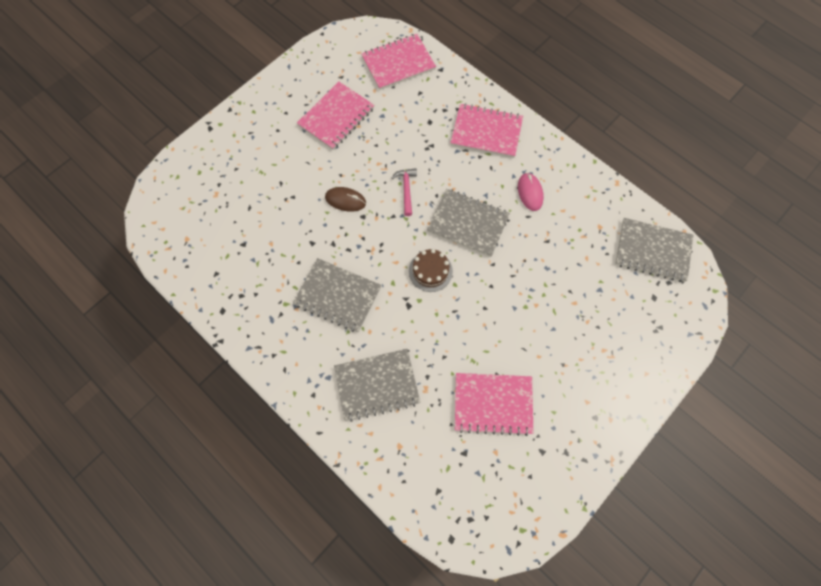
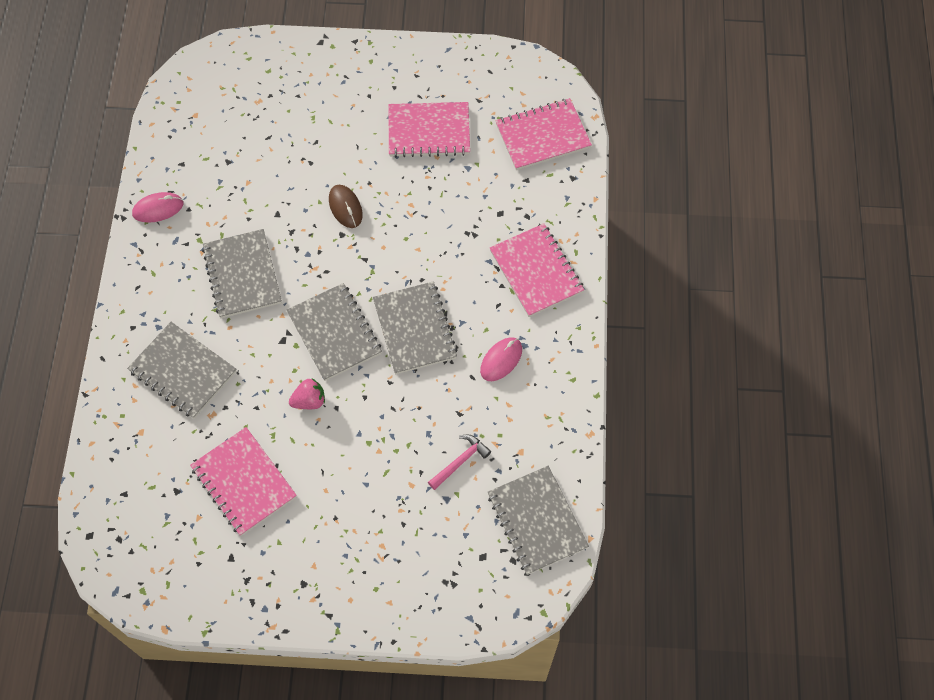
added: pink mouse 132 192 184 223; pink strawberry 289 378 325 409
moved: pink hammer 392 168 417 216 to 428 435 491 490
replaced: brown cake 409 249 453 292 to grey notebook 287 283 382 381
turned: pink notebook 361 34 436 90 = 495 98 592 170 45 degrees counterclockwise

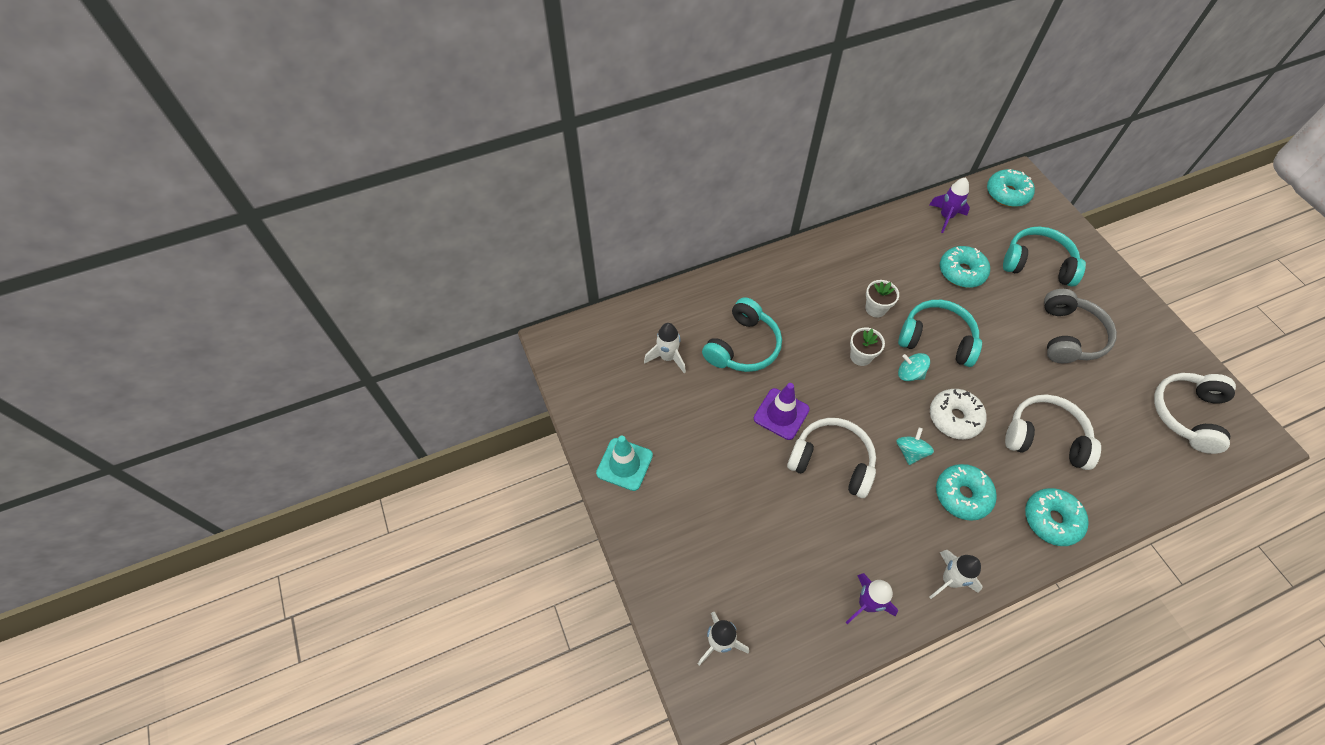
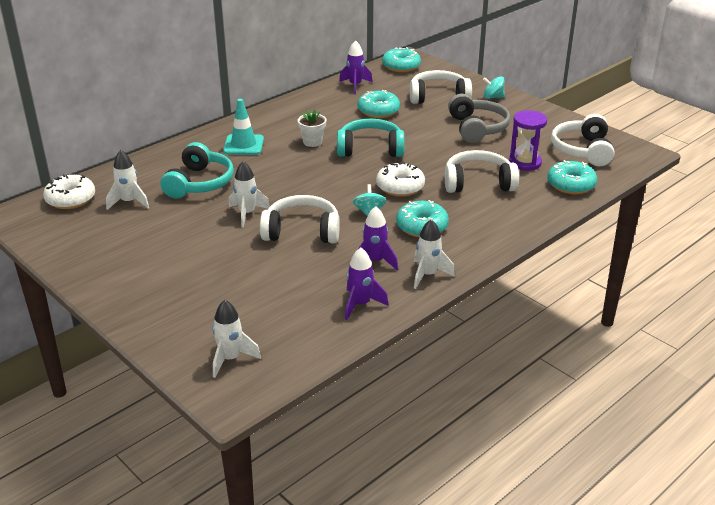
removed: white flower pot 850 327 885 366
added: white donut 43 174 95 209; purple rocket 358 206 398 270; purple hourglass 509 110 547 171
moved: turquoise traffic cone 596 436 653 491 to 223 99 264 155; turquoise spinning top 898 353 930 381 to 483 76 505 99; turquoise donut 1025 488 1089 546 to 547 160 597 194
replaced: purple traffic cone 754 383 810 440 to white rocket 229 161 270 228
recoloured: turquoise headphones 1003 227 1086 287 to white headphones 410 70 472 104

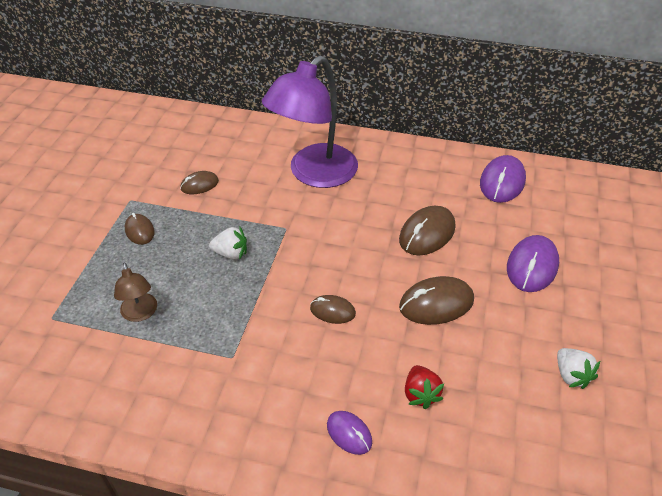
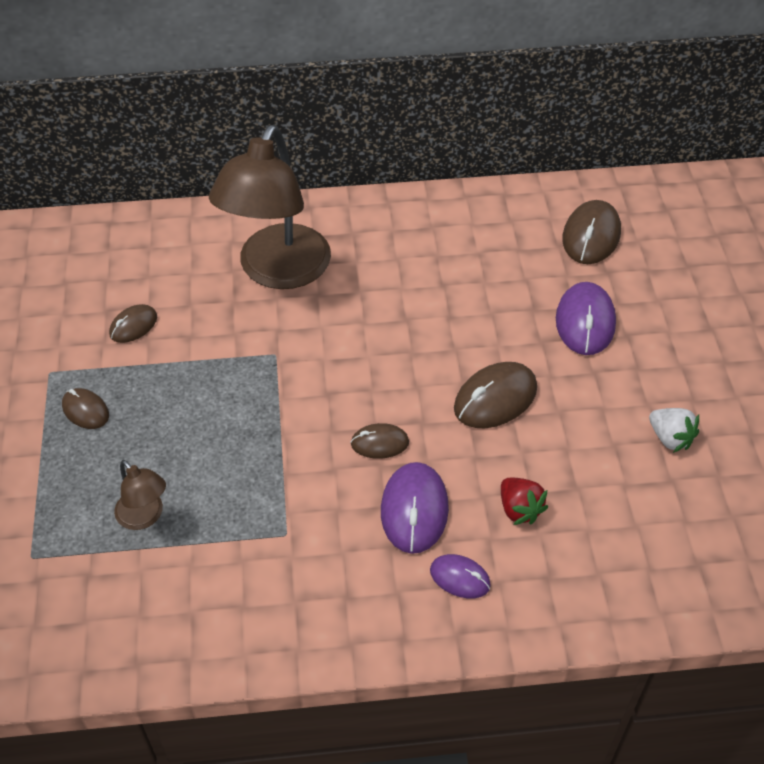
removed: white strawberry 209 227 247 260
moved: brown mouse 399 206 455 255 to 562 200 621 264; purple mouse 480 155 526 203 to 381 462 449 554
recoloured: purple lamp 262 56 358 188 to brown lamp 209 125 331 289

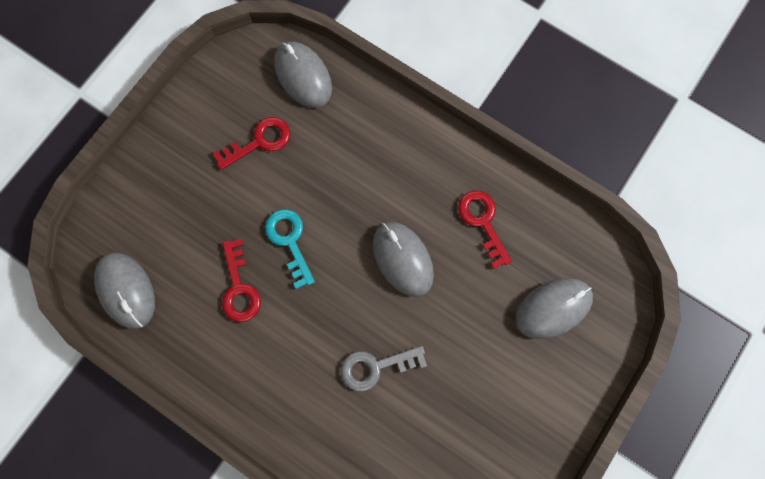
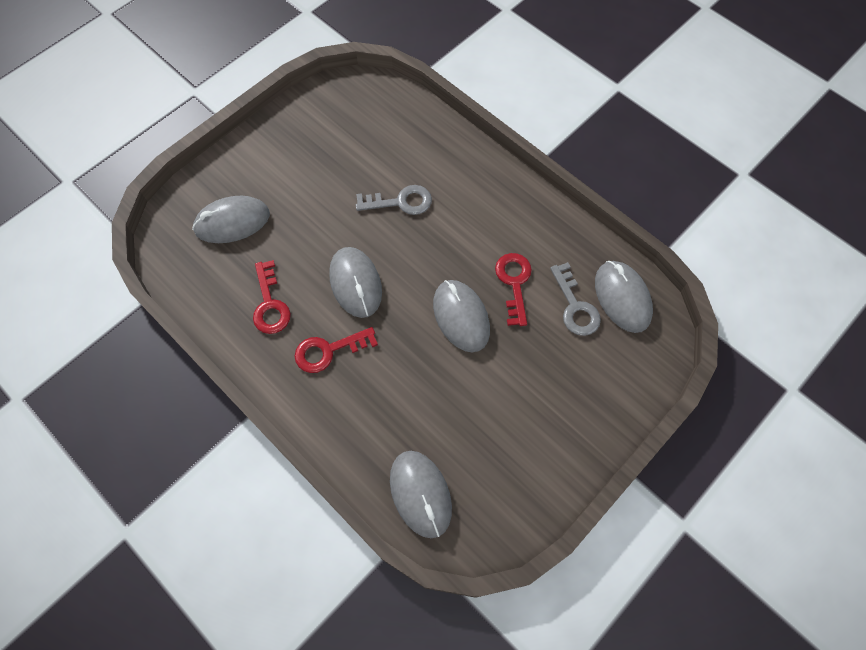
added: grey key 550 262 601 336
moved: red key 213 117 290 170 to 295 327 378 373
replaced: turquoise key 265 209 315 289 to grey mouse 433 280 490 353

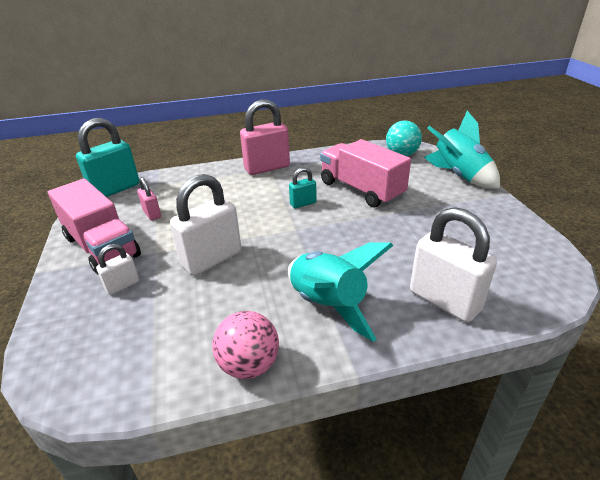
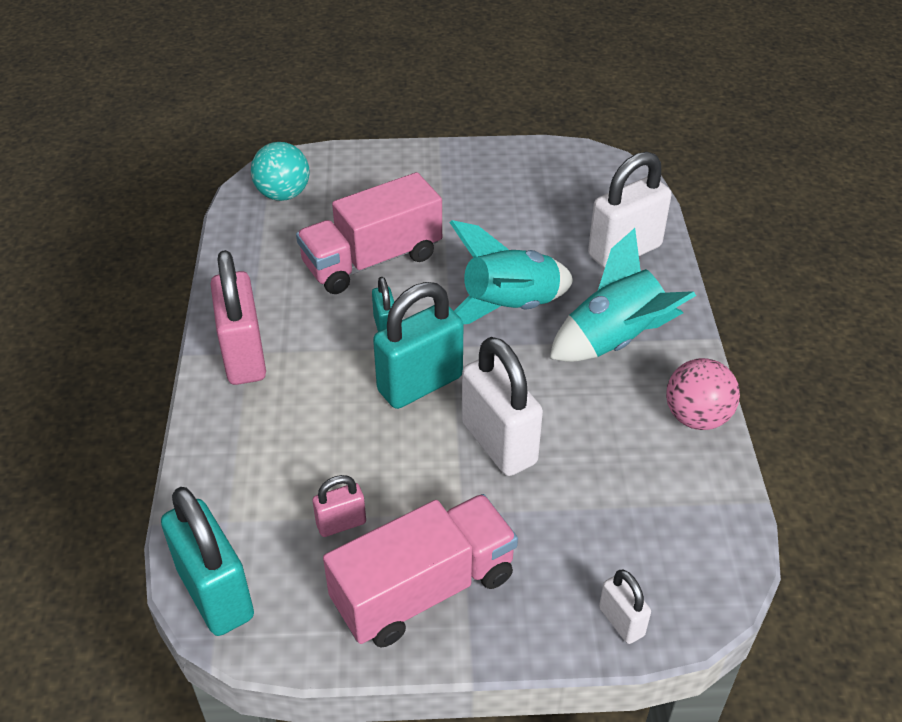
added: turquoise padlock 373 282 463 409
moved: white padlock 96 244 139 295 to 599 570 651 644; turquoise rocket 424 111 500 189 to 449 220 573 325

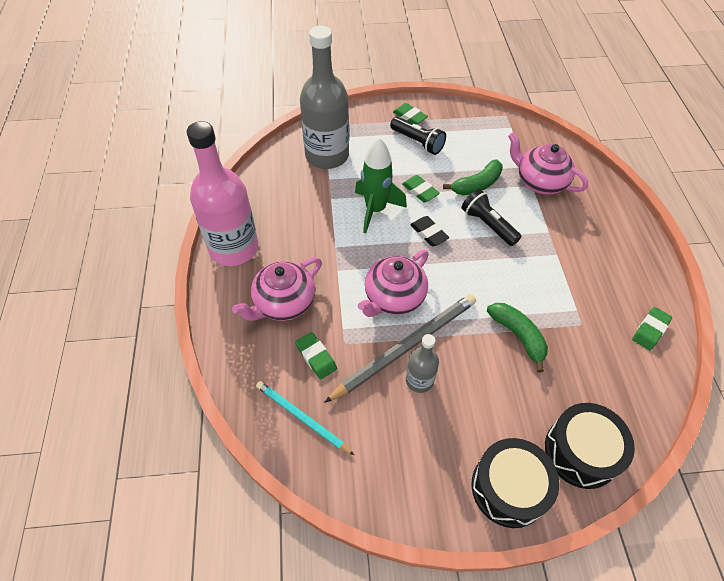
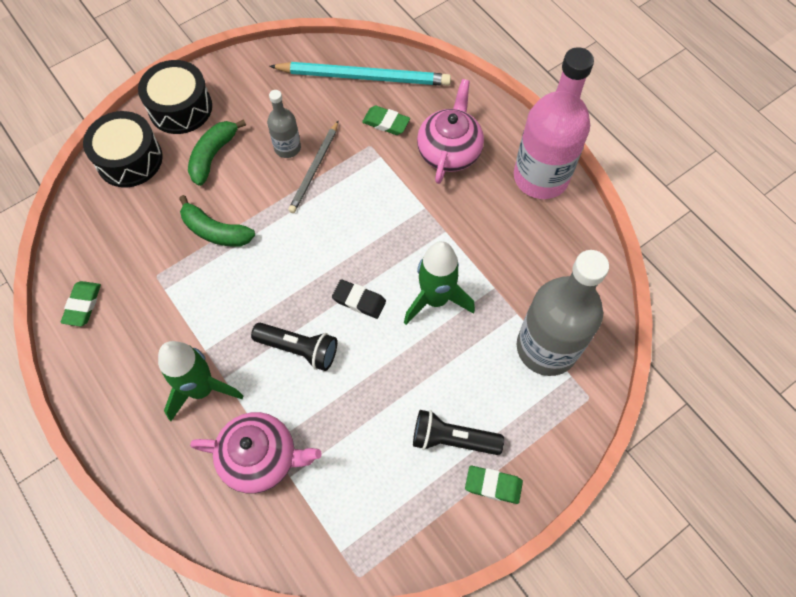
removed: pink teapot 358 250 429 317; green eraser 402 175 440 202
added: green rocket 158 341 243 421
moved: green banana 443 160 503 195 to 188 119 246 186
resized: turquoise pencil 256 381 354 455 = 269 62 451 86 x1.67; grey pencil 324 294 476 403 = 288 121 338 213 x0.60

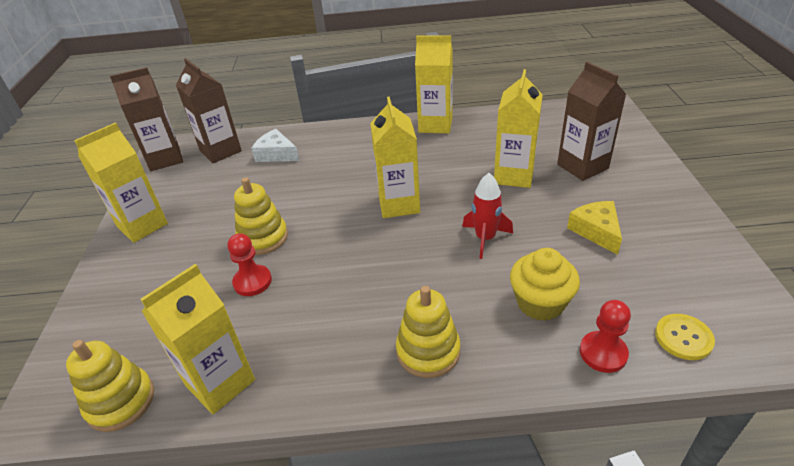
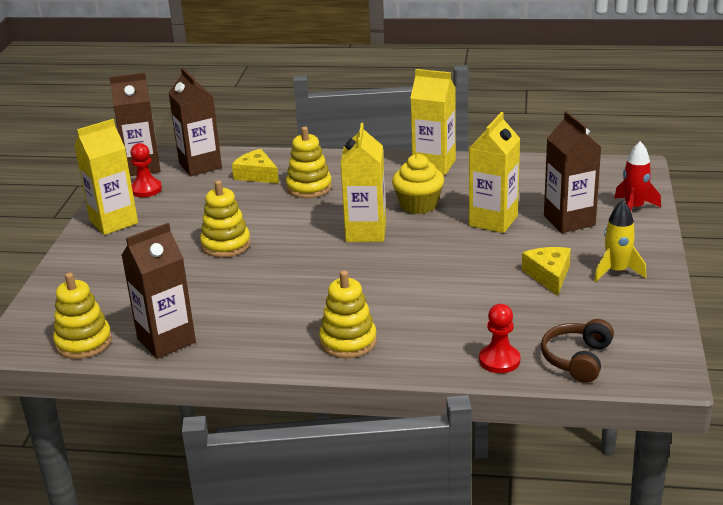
added: yellow stacking toy 286 127 332 198; yellow rocket 594 200 647 282
moved: red pawn 228 233 272 296 to 130 143 162 197; red rocket 462 173 513 259 to 614 141 661 211; yellow cupcake 510 248 580 321 to 392 154 444 214
replaced: yellow button 655 314 715 360 to brown headphones 541 319 614 383
recoloured: yellow carton 141 264 255 414 to brown carton 121 223 196 359; white cheese 251 129 299 162 to yellow cheese 232 149 279 184

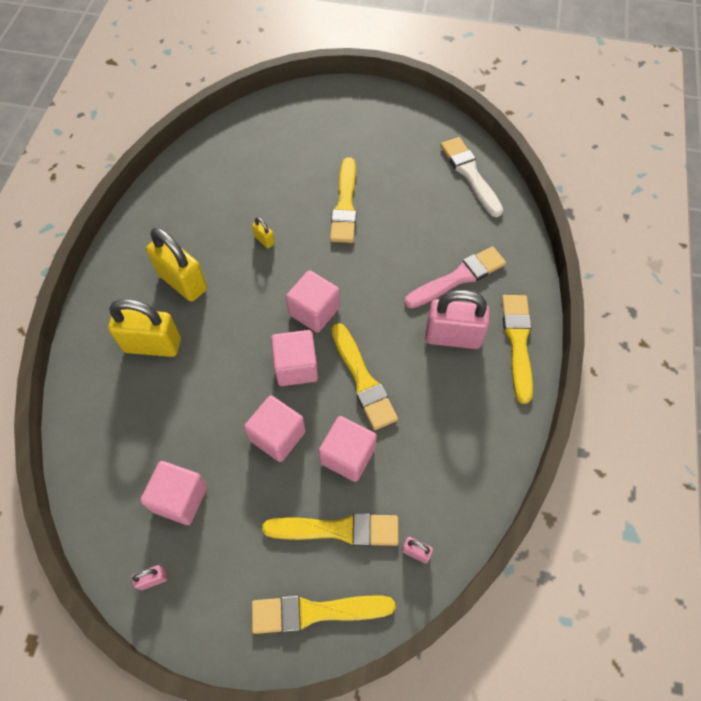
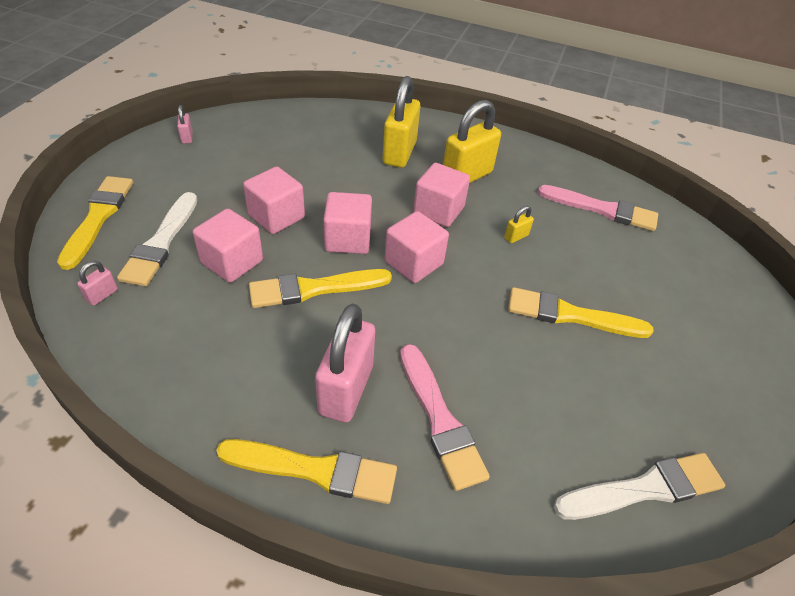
added: pink brush 537 185 658 231
moved: pink cube 140 461 207 525 to 413 163 470 227
recoloured: yellow brush 262 513 399 546 to white brush 117 192 197 286

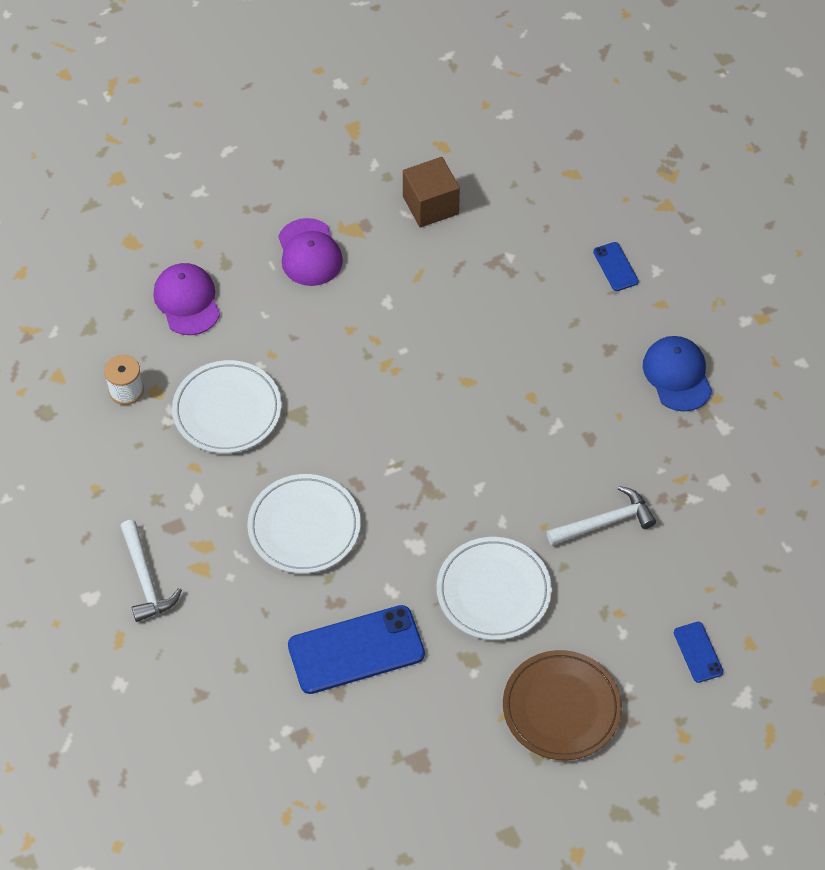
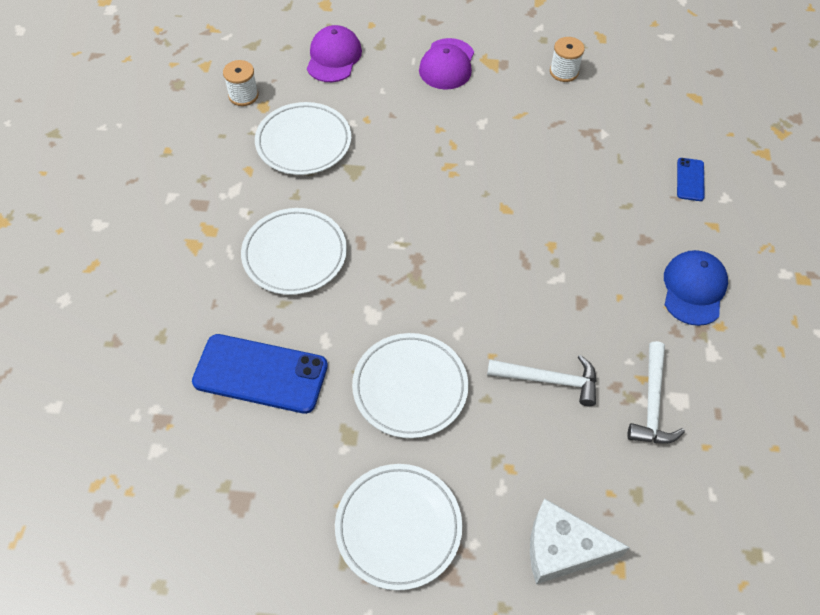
moved: white hammer 120 520 182 622 to 627 341 685 444
replaced: brown cube 403 157 460 228 to white spool 550 37 585 82; blue phone 674 622 723 683 to white cheese 530 498 630 584
recoloured: brown plate 503 650 622 760 to white plate 335 464 462 591

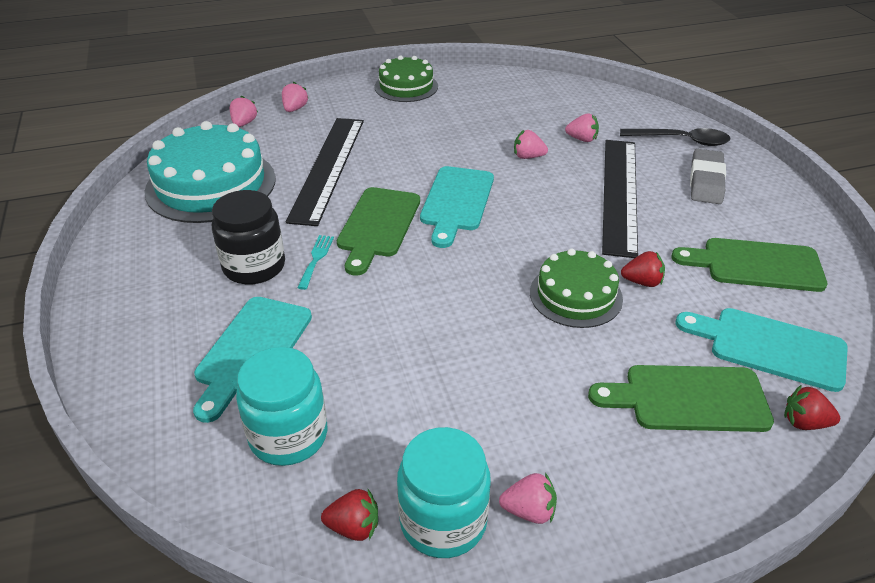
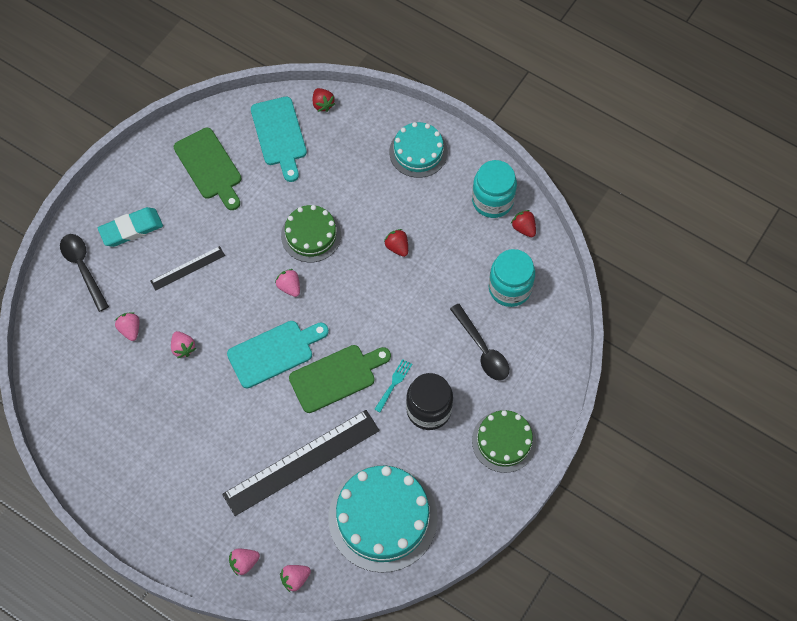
removed: green cutting board 588 365 774 432
added: turquoise cake 389 122 448 178
moved: green cake 374 55 438 102 to 472 410 536 473; pink strawberry 499 473 557 524 to 275 269 300 297; red strawberry 621 251 665 287 to 384 229 408 257
replaced: turquoise cutting board 193 297 312 423 to black spoon 450 304 509 381
recoloured: grey eraser 690 149 726 204 to turquoise eraser 98 207 163 247
turned: turquoise fork 297 235 334 290 = 375 359 412 412 150 degrees clockwise
resized: black ruler 602 140 638 258 = 150 246 225 291 x0.49

